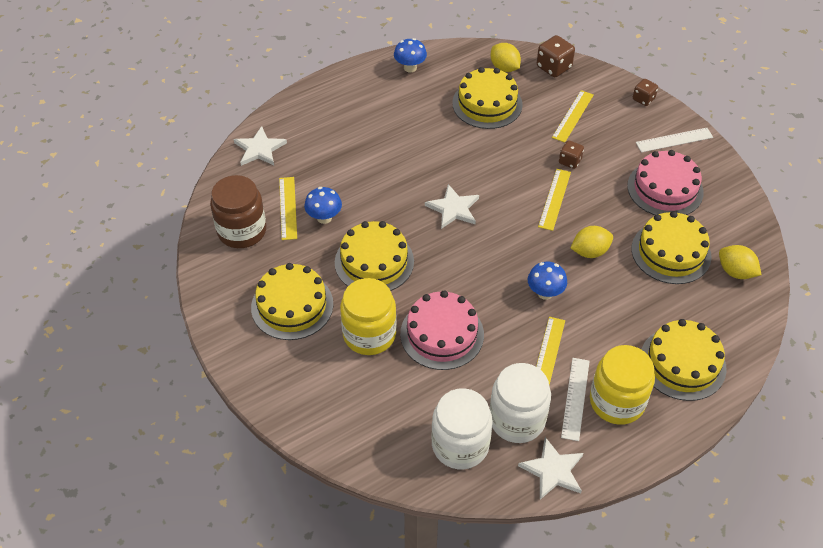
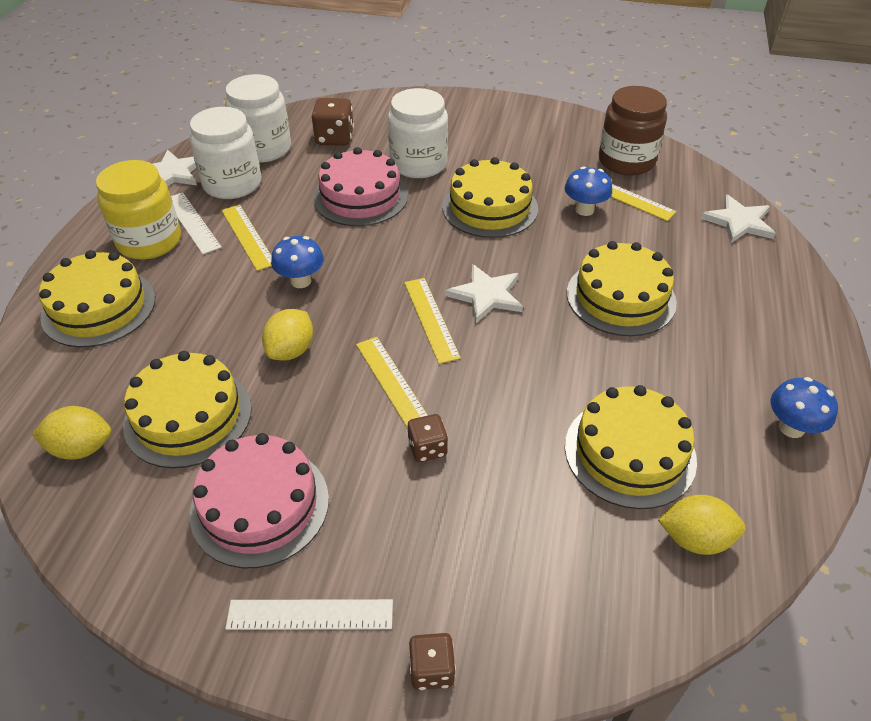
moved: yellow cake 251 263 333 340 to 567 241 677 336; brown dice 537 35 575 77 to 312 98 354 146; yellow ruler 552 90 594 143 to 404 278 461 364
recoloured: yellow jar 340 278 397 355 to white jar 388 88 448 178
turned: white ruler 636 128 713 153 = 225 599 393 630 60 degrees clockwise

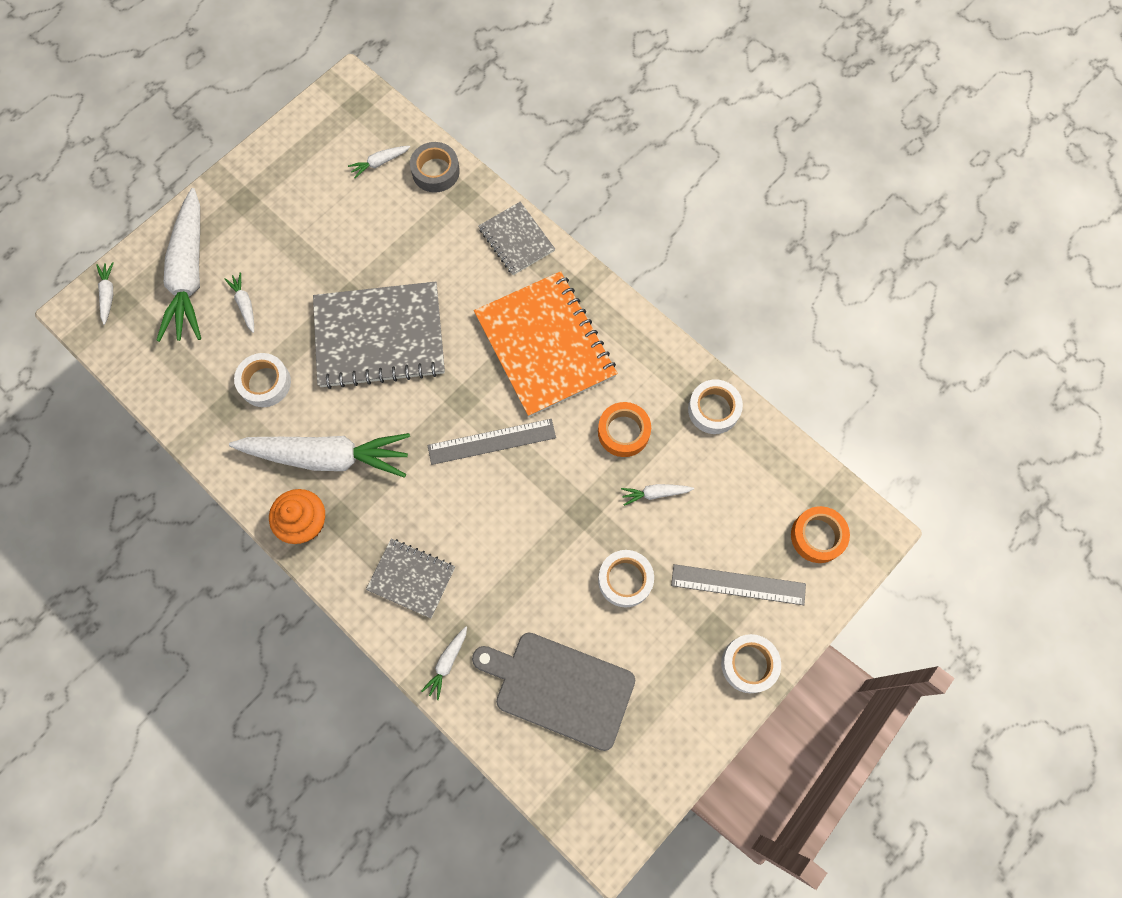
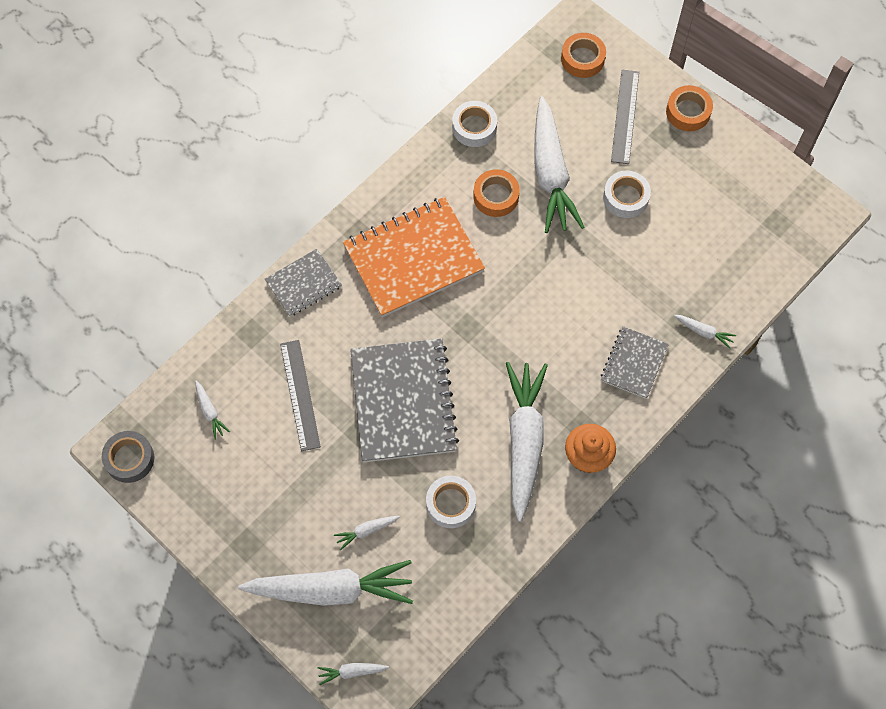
removed: grey cutting board 472 633 635 751
moved: grey tape 410 142 460 193 to 102 431 154 483; grey ruler 427 419 556 465 to 280 340 321 451
recoloured: white tape 721 634 781 693 to orange tape 666 85 713 131
resized: white carrot 621 484 694 506 = 534 96 585 233 x2.48

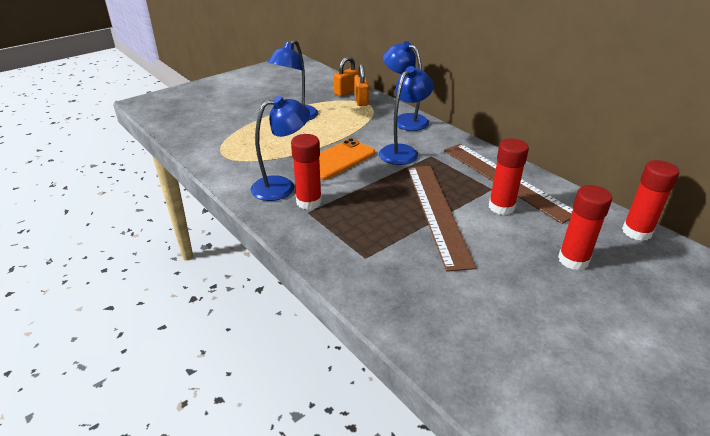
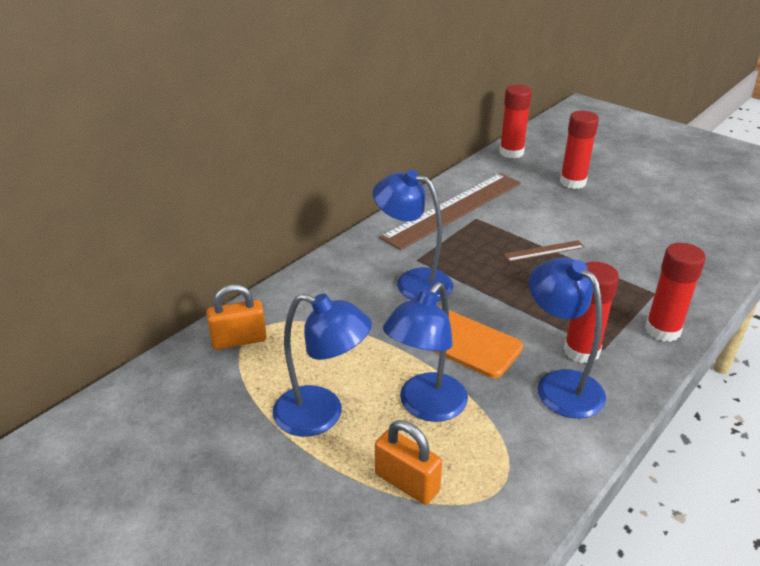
moved: orange padlock 334 57 359 96 to 375 420 442 504; blue lamp 383 41 429 131 to 383 282 468 422; red glue stick 489 138 529 215 to 645 243 706 342
resized: brown ruler 407 166 476 272 = 503 240 585 262 x0.43

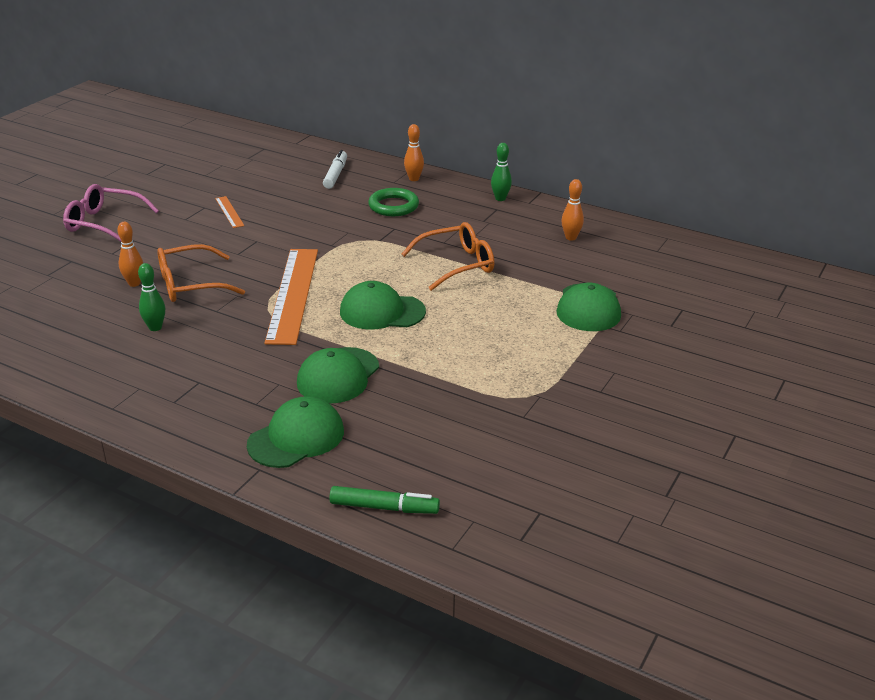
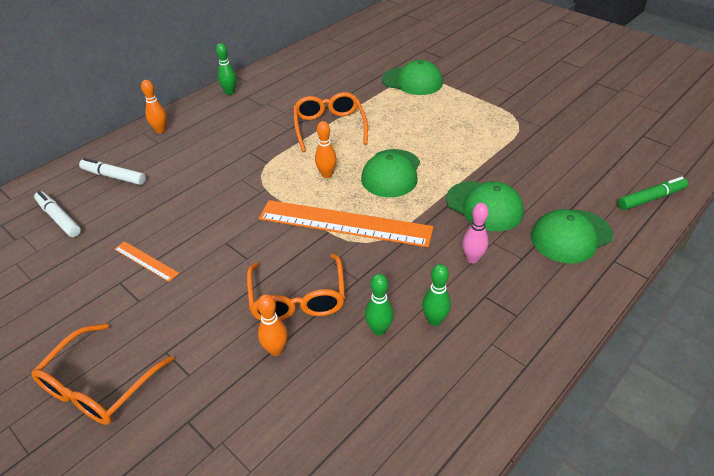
removed: green ring 368 188 419 216
added: white marker 34 191 81 237; green bowling pin 422 264 451 326; pink bowling pin 462 203 489 263
moved: orange bowling pin 561 179 584 241 to 315 121 337 178
recoloured: pink glasses 63 184 159 242 to orange glasses 31 323 174 425
turned: orange ruler 215 196 245 228 = 114 241 179 282 45 degrees clockwise; green cap 247 396 344 468 = 531 209 613 264 90 degrees counterclockwise; green marker 329 486 440 514 = 618 177 688 210 45 degrees clockwise

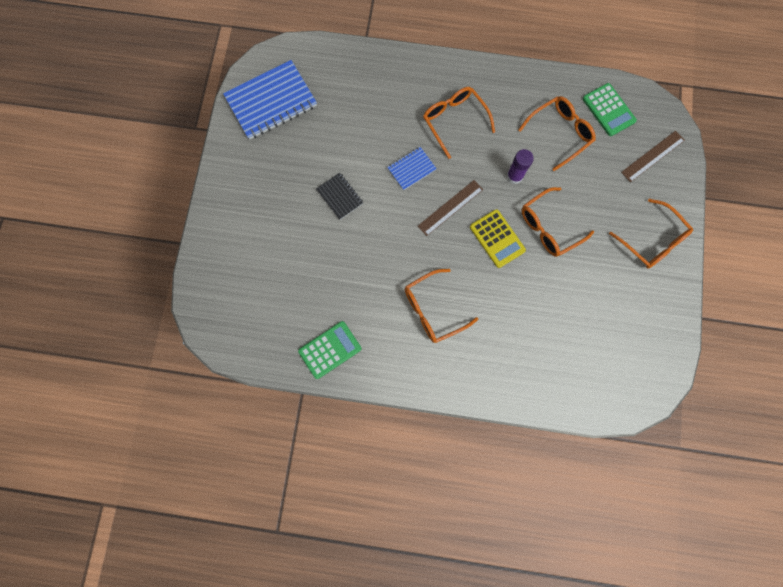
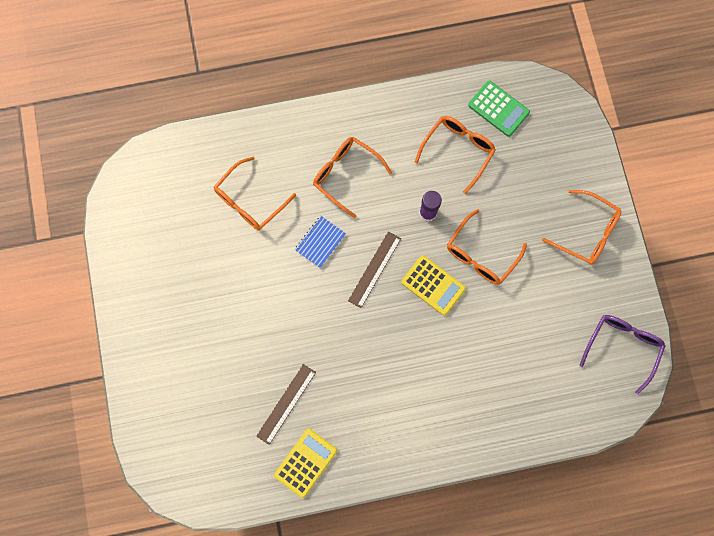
removed: blue notebook 223 60 317 140; black notebook 316 173 363 220
added: purple glasses 580 315 666 394
moved: orange glasses 405 269 478 343 to 214 157 296 231; brown ruler 621 131 685 182 to 256 364 316 445
recoloured: green calculator 298 321 361 379 to yellow calculator 274 429 337 498

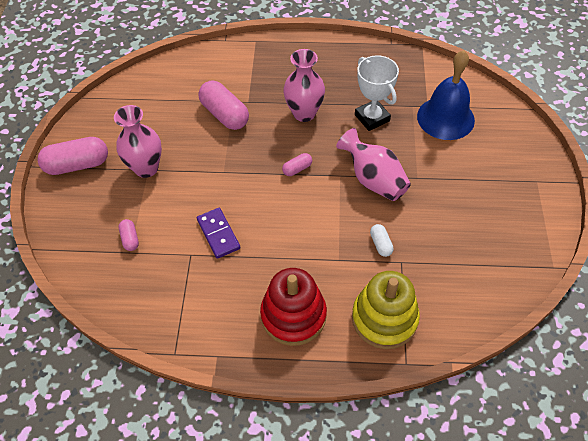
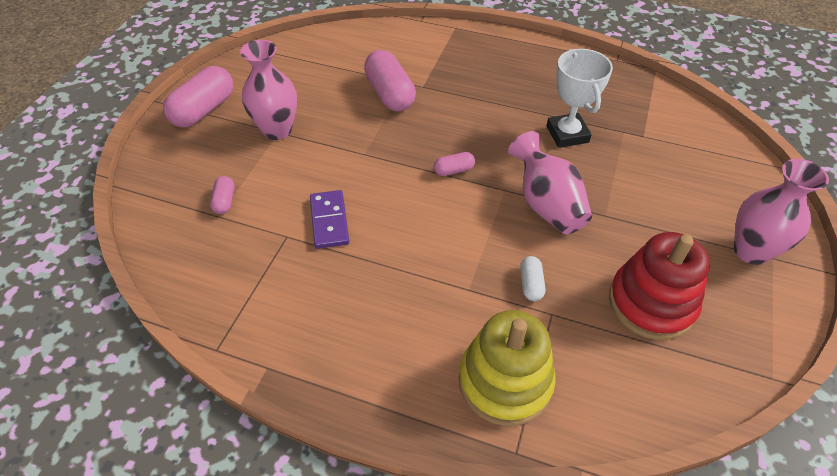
removed: blue bell 417 50 475 140
moved: red stacking toy 260 268 327 346 to 609 232 710 340; pink vase 283 49 325 122 to 734 159 829 265
turned: pink capsule 37 137 108 175 = 163 66 234 128 60 degrees counterclockwise

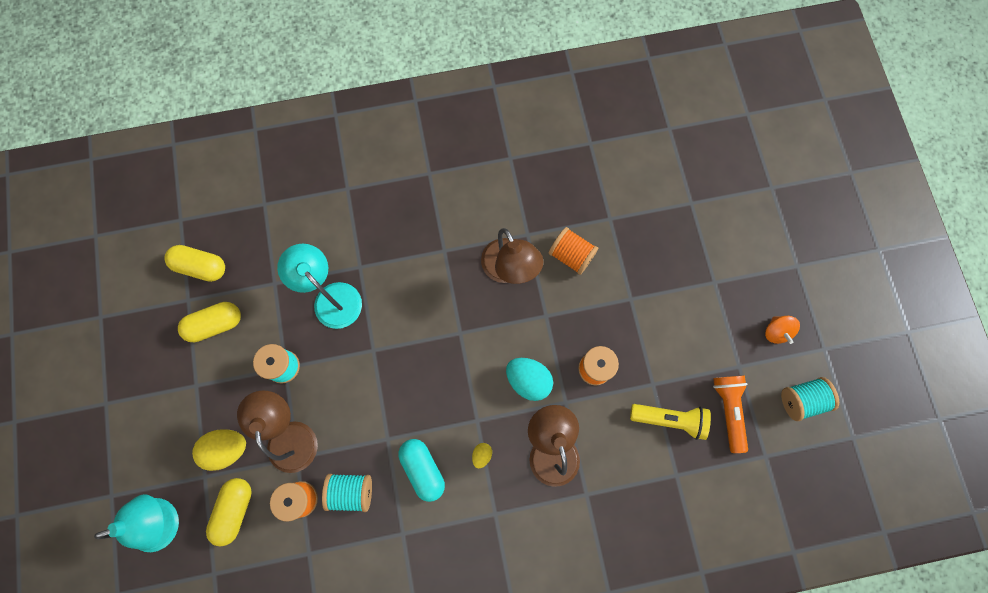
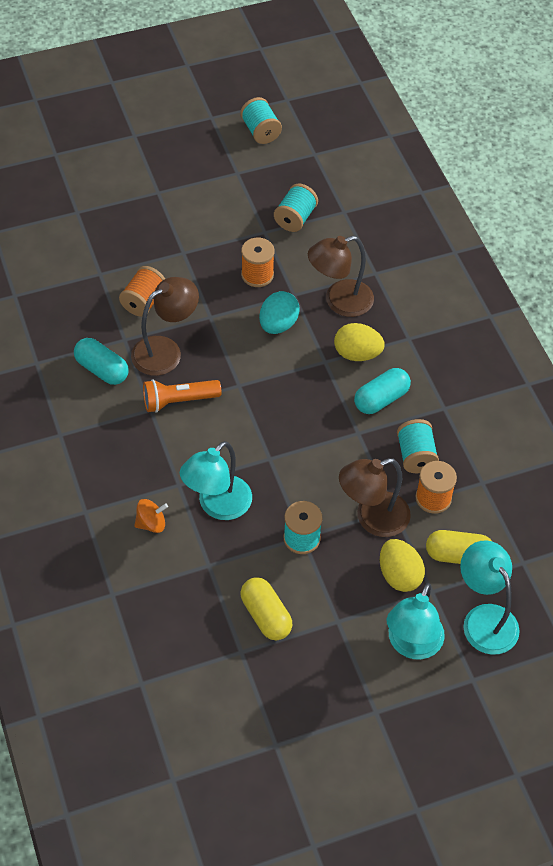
removed: yellow capsule 164 245 225 282
added: turquoise capsule 74 338 129 385; turquoise lamp 387 583 445 659
moved: orange flashlight 713 375 748 453 to 143 379 222 413; orange spinning top 765 316 800 344 to 134 499 168 533
replaced: yellow flashlight 630 404 711 440 to turquoise spool 274 183 318 232
resized: yellow egg 472 443 492 468 = 334 323 385 361 x2.01

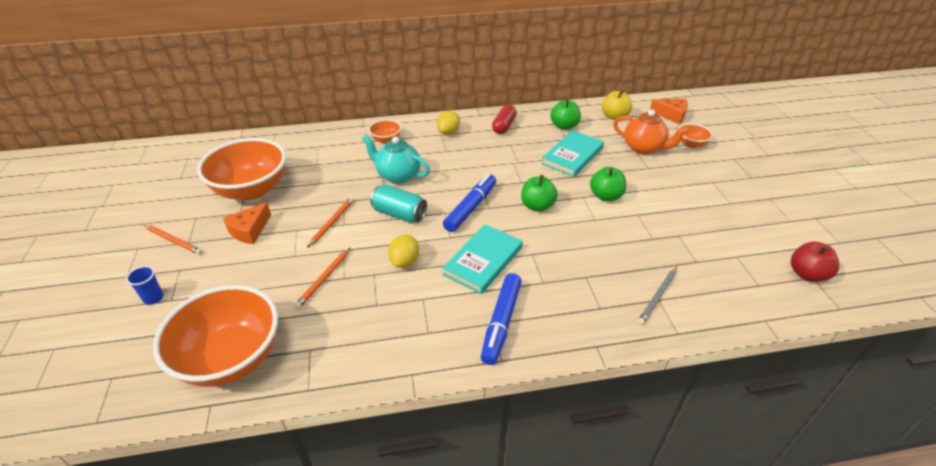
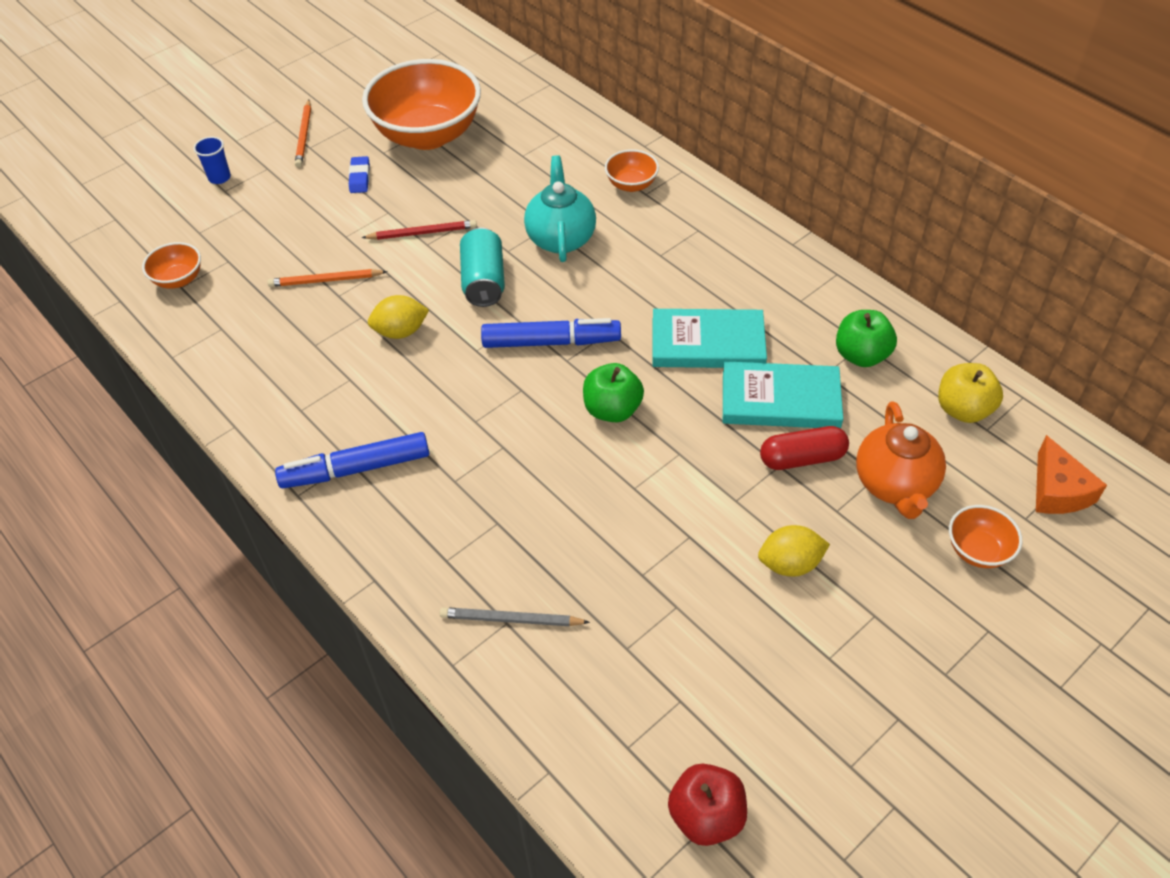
removed: green apple 590 167 626 201
moved: yellow lemon 437 111 460 135 to 758 525 830 577; turquoise book 442 224 523 294 to 653 309 767 368; red capsule 492 105 517 134 to 760 426 849 470
replaced: orange cheese 223 202 271 244 to blue eraser 349 156 370 193
recoloured: orange pencil 307 197 354 248 to red pencil 361 220 477 240
resized: orange bowl 153 285 278 387 = 142 242 201 289 x0.44

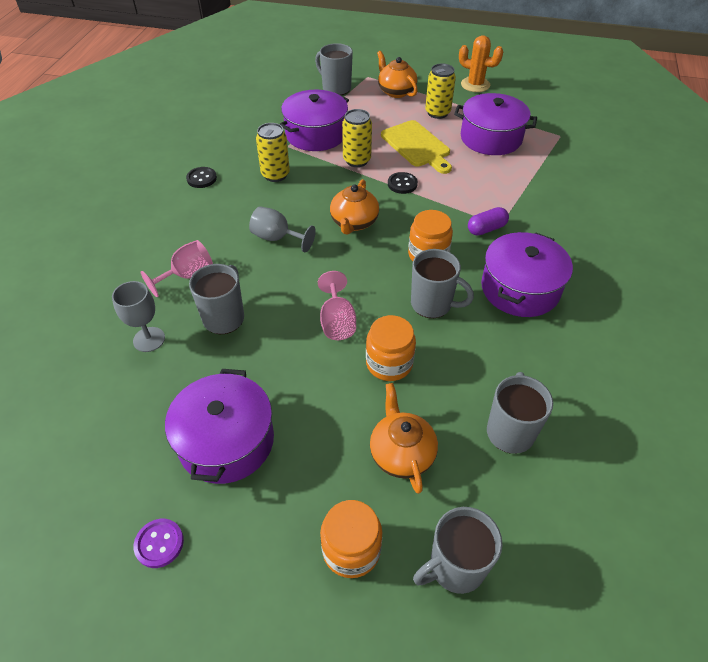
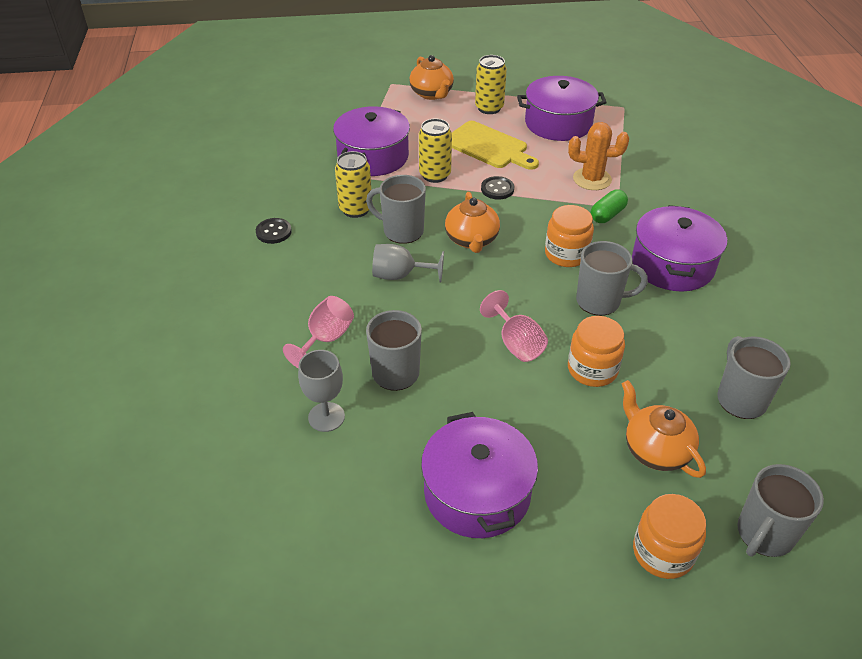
removed: purple button 134 519 184 568
moved: grey mug 315 43 353 95 to 366 175 426 244; orange cactus 459 35 503 92 to 568 122 629 190
recoloured: purple capsule 468 207 509 236 to green capsule 591 190 628 223
turned: orange teapot 377 51 418 98 = 409 55 454 100 150 degrees counterclockwise

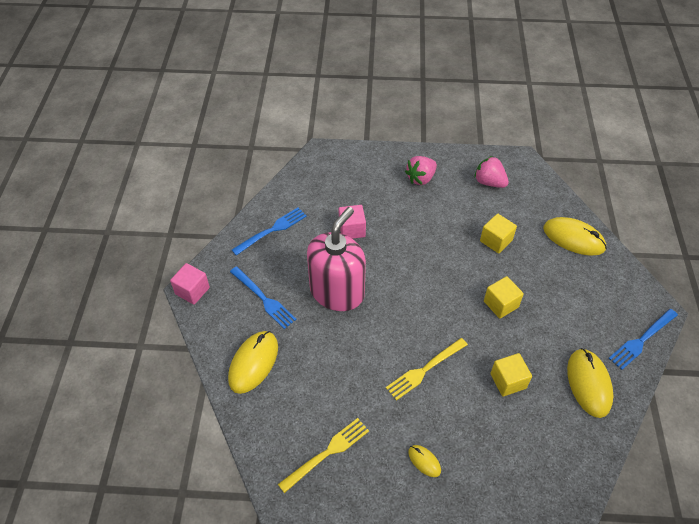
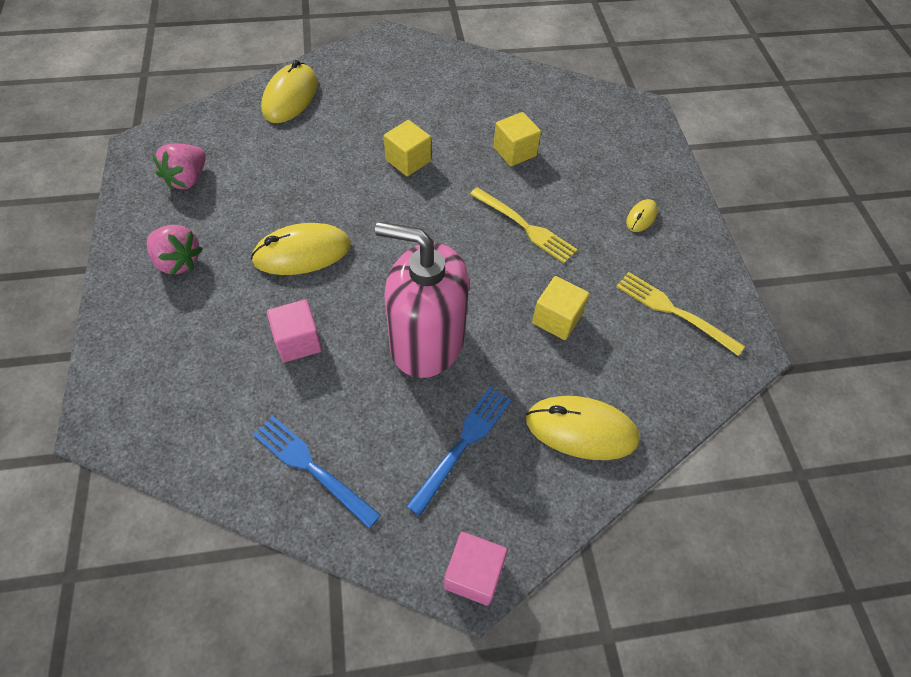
removed: blue fork 608 309 678 370
moved: yellow cube 480 214 517 254 to 532 276 590 340; yellow mouse 567 348 613 418 to 251 223 351 275

